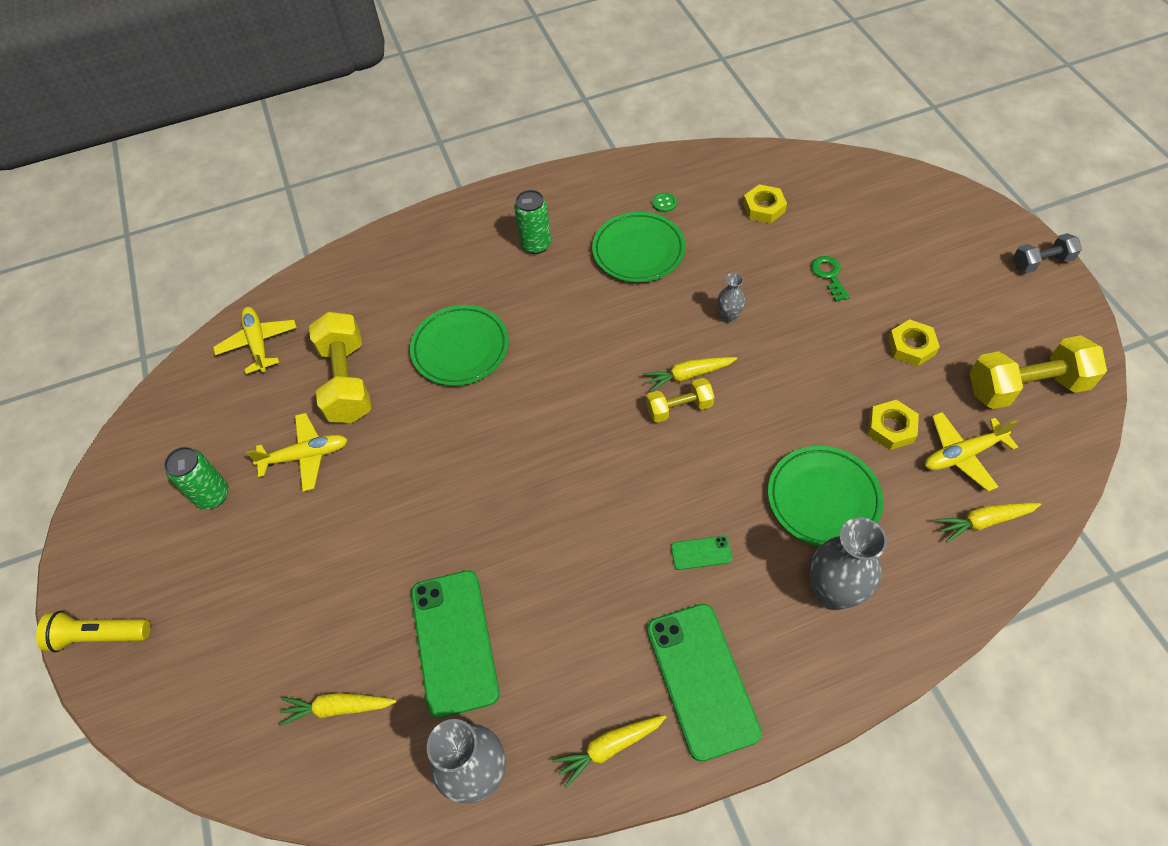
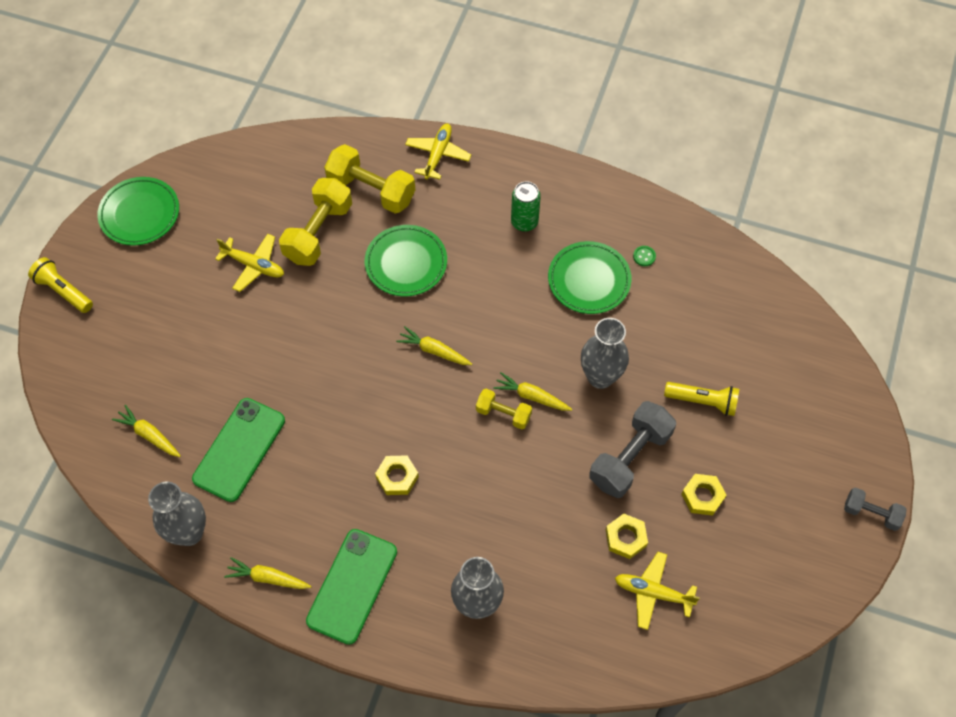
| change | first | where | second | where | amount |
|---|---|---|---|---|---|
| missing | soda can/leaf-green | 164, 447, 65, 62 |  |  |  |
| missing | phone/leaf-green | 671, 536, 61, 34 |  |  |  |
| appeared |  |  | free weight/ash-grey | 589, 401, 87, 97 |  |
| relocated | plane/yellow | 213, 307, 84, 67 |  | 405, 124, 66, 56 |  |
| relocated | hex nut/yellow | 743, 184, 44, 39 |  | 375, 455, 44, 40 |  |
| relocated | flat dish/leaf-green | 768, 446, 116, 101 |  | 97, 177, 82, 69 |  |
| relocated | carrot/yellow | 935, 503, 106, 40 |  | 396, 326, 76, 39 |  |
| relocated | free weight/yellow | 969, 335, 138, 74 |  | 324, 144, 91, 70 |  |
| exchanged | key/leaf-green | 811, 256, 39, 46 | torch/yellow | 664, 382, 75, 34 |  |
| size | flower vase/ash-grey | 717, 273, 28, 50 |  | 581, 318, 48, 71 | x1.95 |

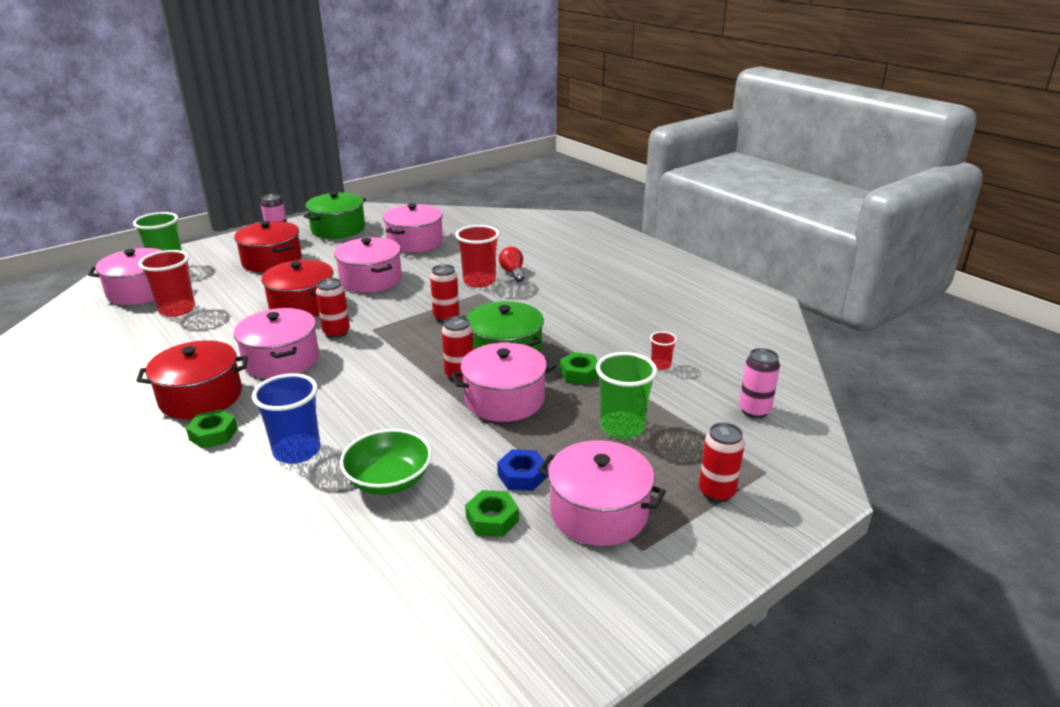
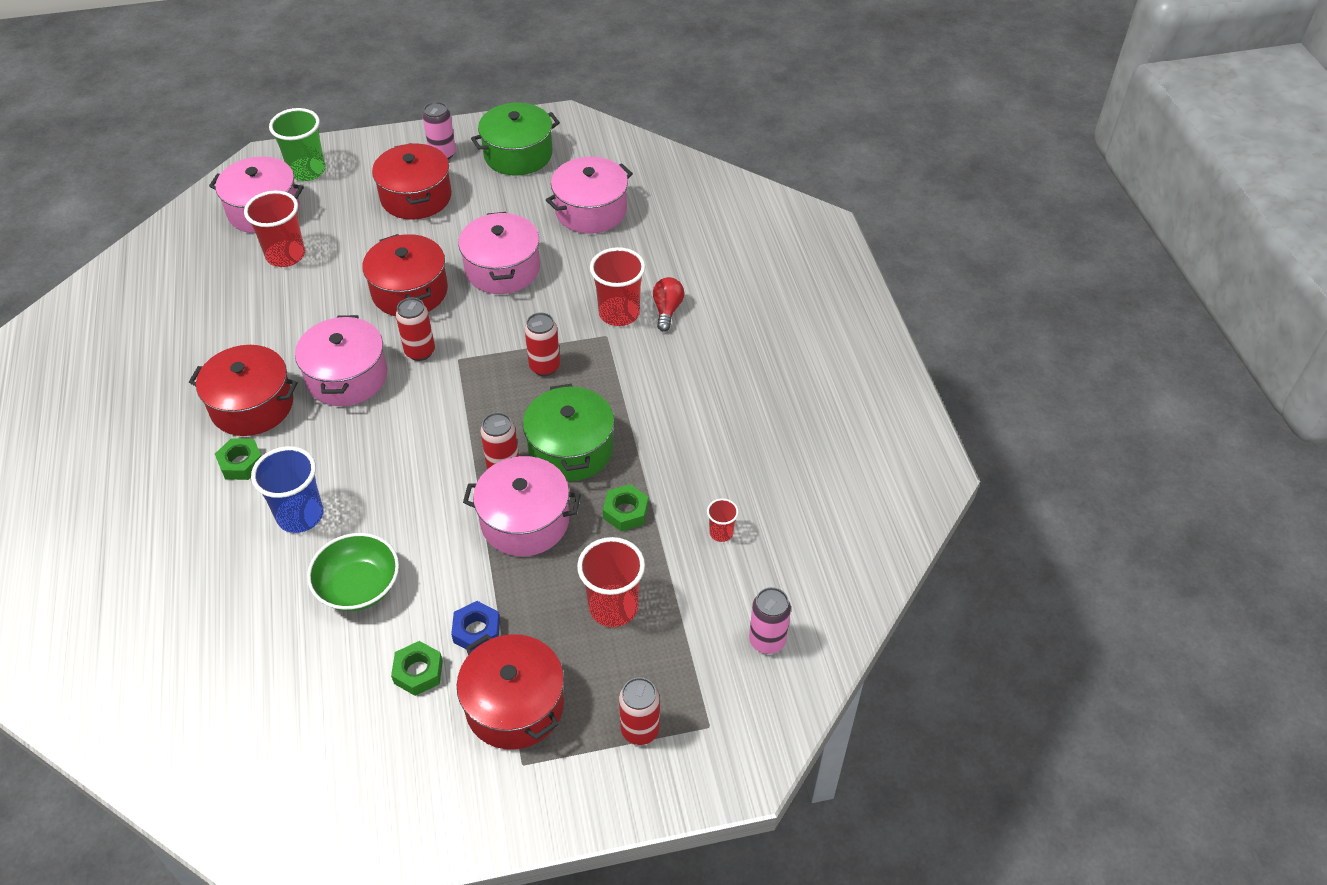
| change | first | where | second | where | amount |
|---|---|---|---|---|---|
| colour | pot/rosy | 538, 440, 128, 106 | pot/red | 457, 634, 107, 116 |  |
| colour | beaker/leaf-green | 596, 352, 61, 87 | beaker/red | 577, 537, 68, 90 |  |

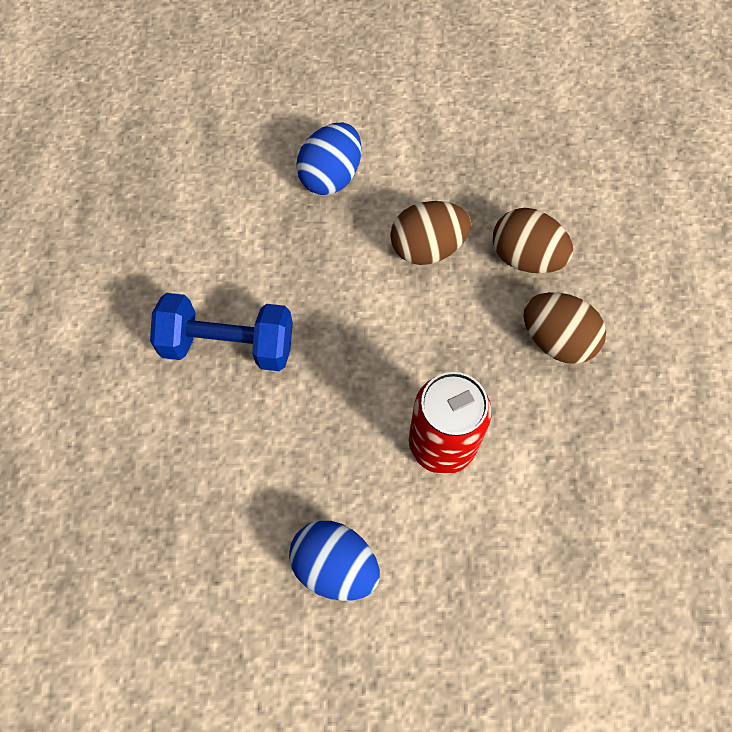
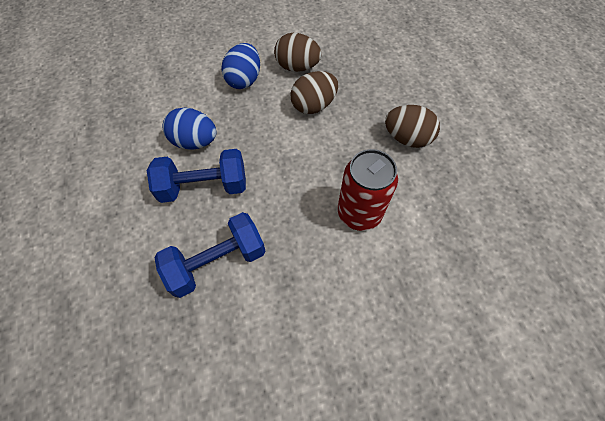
| change | first | where | second | where | amount |
|---|---|---|---|---|---|
| appeared |  |  | free weight/cobalt | 155, 212, 110, 86 |  |
| relocated | egg/cobalt | 289, 521, 91, 80 |  | 162, 108, 54, 42 |  |
| relocated | egg/dark brown | 493, 208, 80, 65 |  | 274, 33, 47, 39 |  |

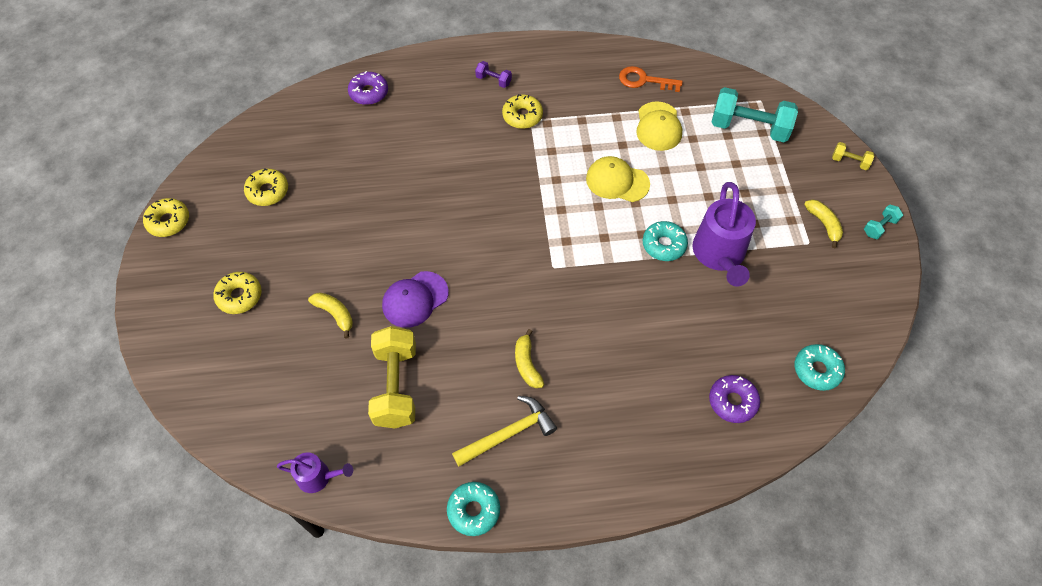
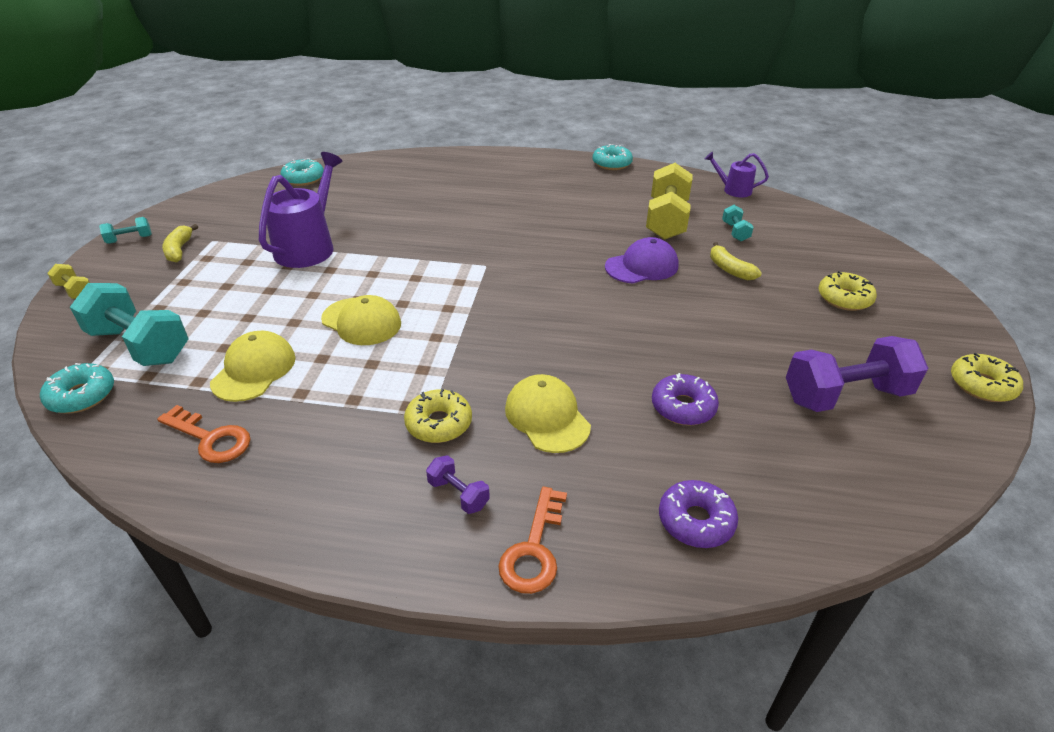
| change | first | where | second | where | amount |
|---|---|---|---|---|---|
| missing | carpenter's hammer/yellow | 452, 396, 105, 70 |  |  |  |
| missing | banana fruit/yellow | 515, 329, 29, 59 |  |  |  |
| appeared |  |  | key/orange | 498, 487, 69, 107 |  |
| appeared |  |  | peaked cap/yellow | 505, 374, 86, 79 |  |
| appeared |  |  | free weight/teal | 722, 205, 32, 36 |  |
| relocated | doughnut/teal | 643, 221, 45, 40 |  | 40, 363, 74, 50 |  |
| relocated | doughnut/royal purple | 709, 375, 51, 48 |  | 652, 373, 67, 52 |  |
| exchanged | doughnut/yellow | 244, 168, 44, 38 | free weight/royal purple | 786, 336, 142, 76 |  |

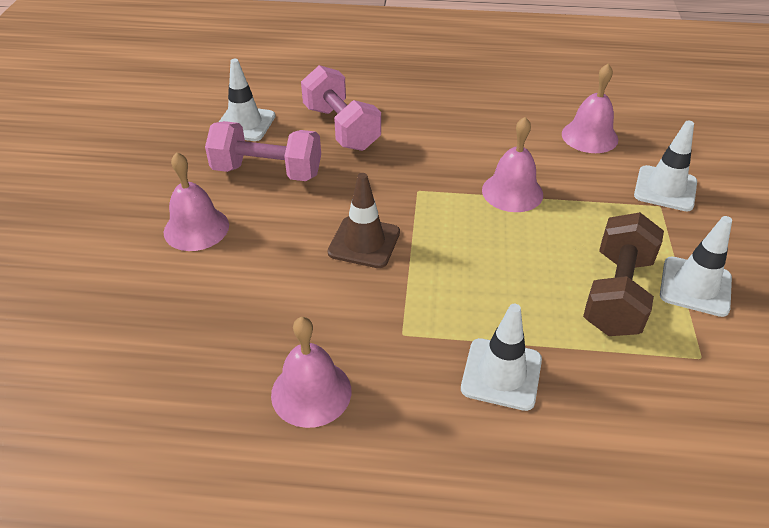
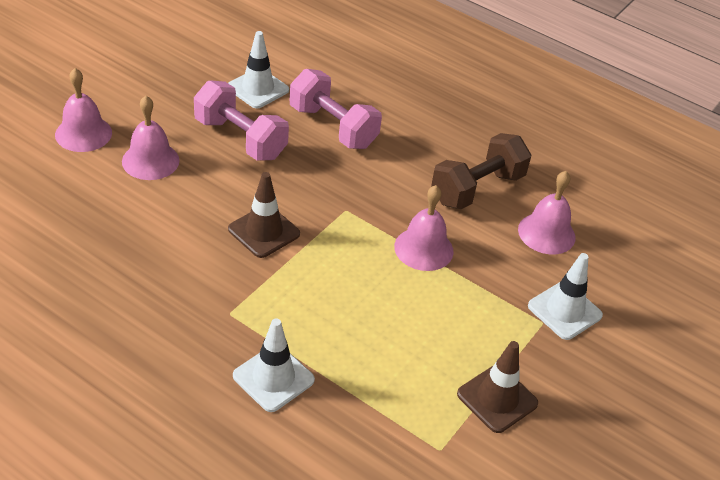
| change | first | where | second | where | amount |
|---|---|---|---|---|---|
| relocated | school bell/rosy | 271, 317, 80, 111 |  | 55, 68, 57, 84 |  |
| relocated | free weight/dark brown | 583, 212, 81, 124 |  | 431, 133, 100, 76 |  |
| colour | safety cone/pure white | 660, 216, 72, 101 | safety cone/dark brown | 457, 341, 81, 92 |  |
| spun | free weight/rosy | 301, 65, 80, 86 |  | 290, 69, 92, 80 | 45 degrees counterclockwise |

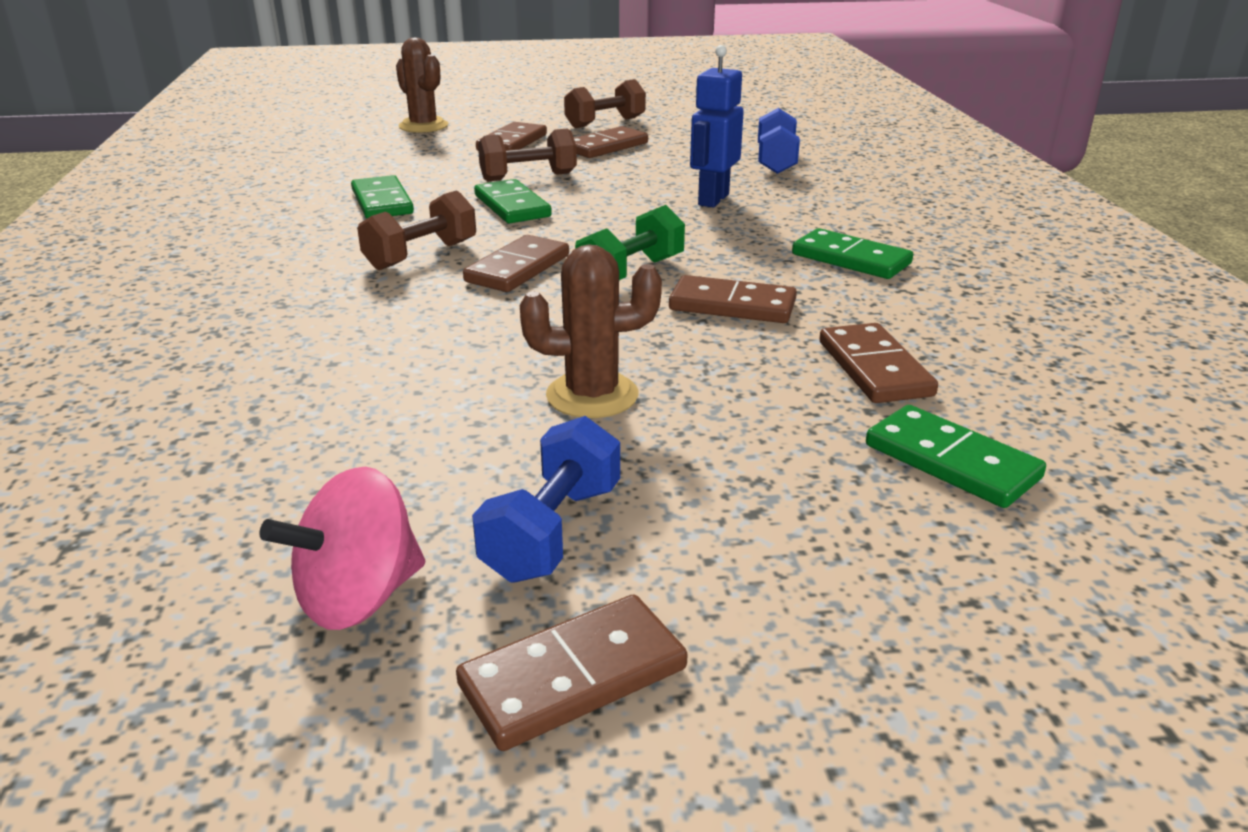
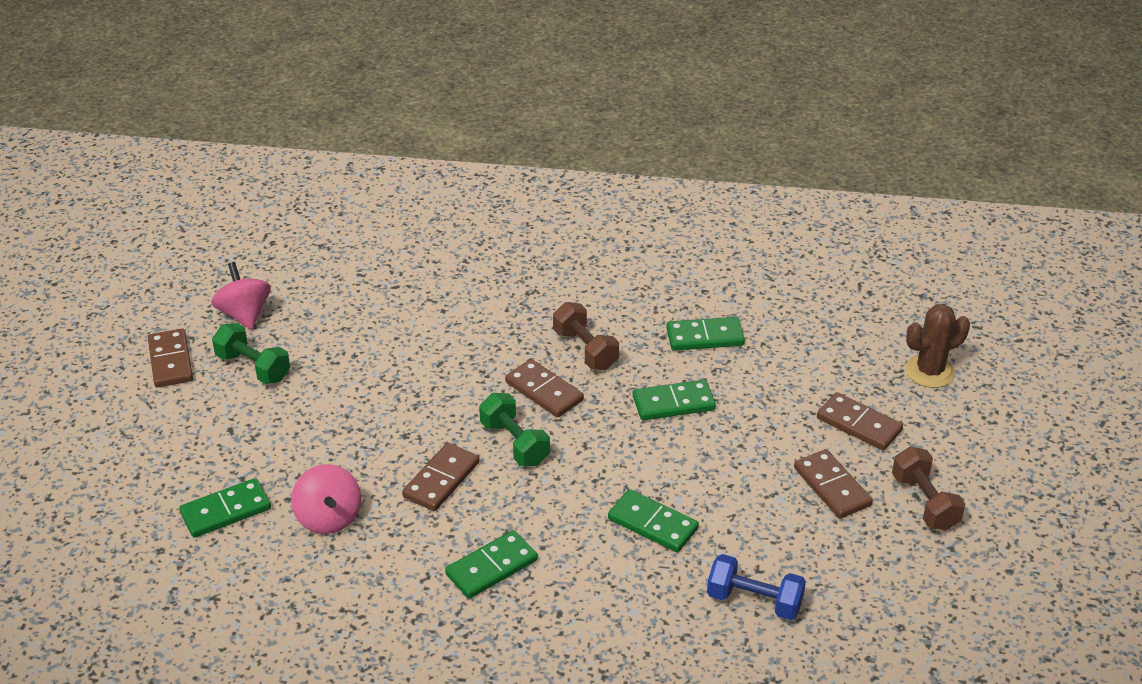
| change | first | where | second | where | amount |
|---|---|---|---|---|---|
| missing | free weight/dark brown | 478, 128, 99, 53 |  |  |  |
| missing | saguaro cactus/dark brown | 520, 244, 142, 174 |  |  |  |
| exchanged | robot/cobalt | 690, 45, 54, 163 | domino tile/leaf-green | 608, 489, 91, 63 |  |
| exchanged | domino tile/dark brown | 819, 323, 119, 80 | spinning top/rosy | 291, 464, 70, 70 |  |
| colour | free weight/cobalt | 472, 416, 148, 167 | free weight/leaf-green | 212, 323, 78, 61 |  |

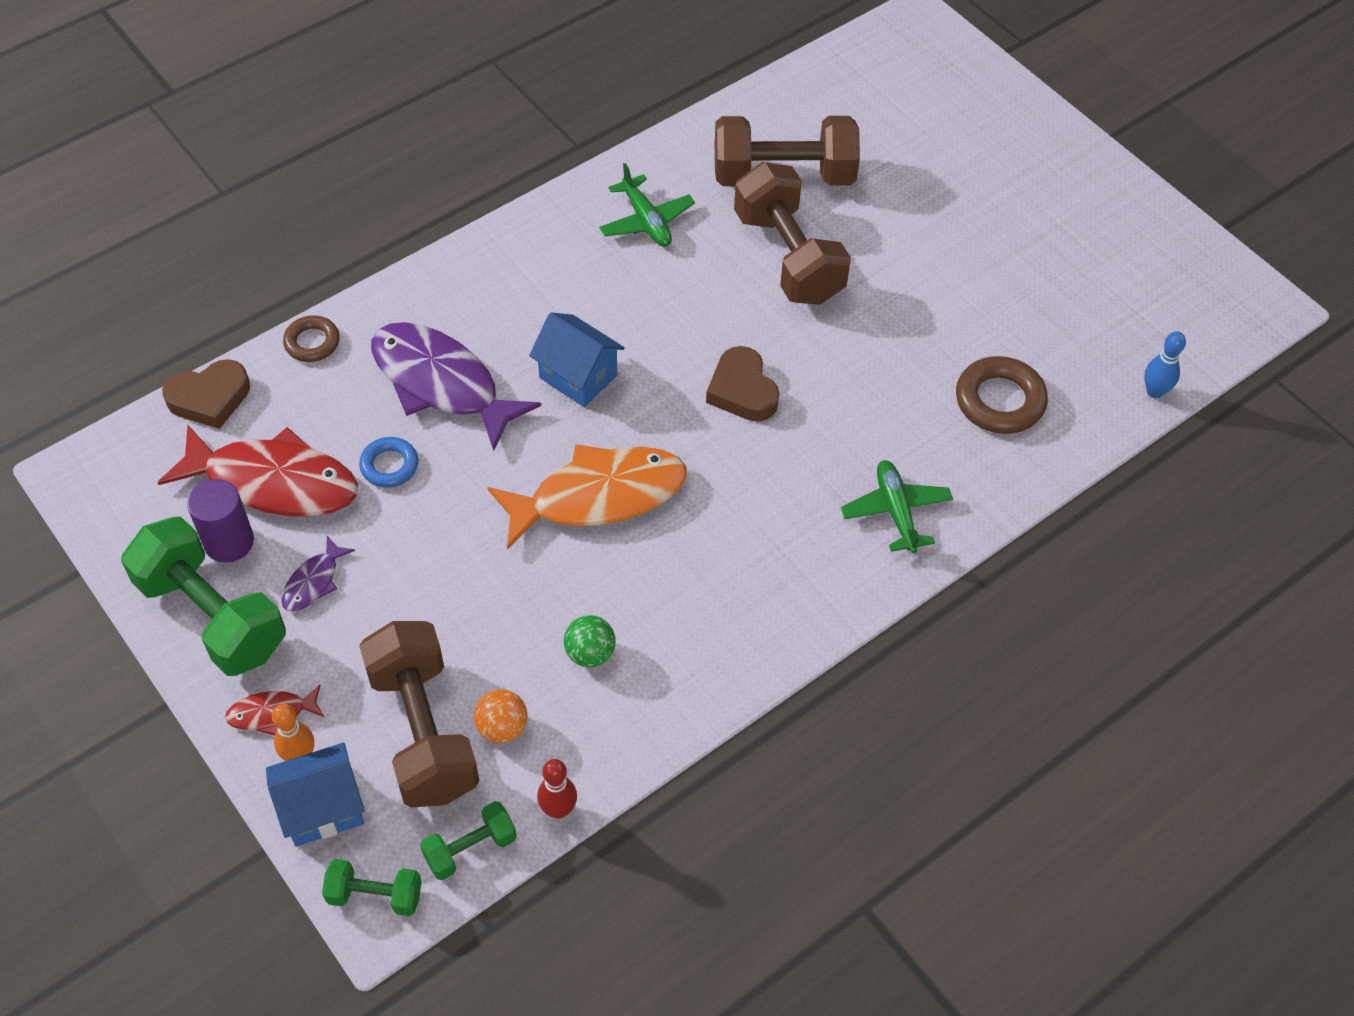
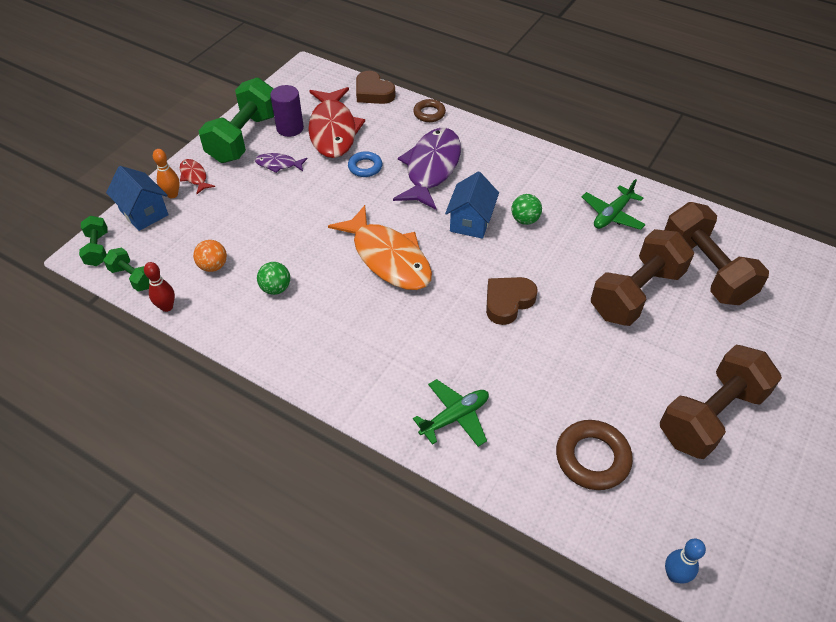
| change | first | where | second | where | amount |
|---|---|---|---|---|---|
| appeared |  |  | ball/leaf-green | 511, 194, 31, 31 |  |
| relocated | free weight/dark brown | 359, 621, 120, 187 |  | 660, 345, 122, 114 |  |

